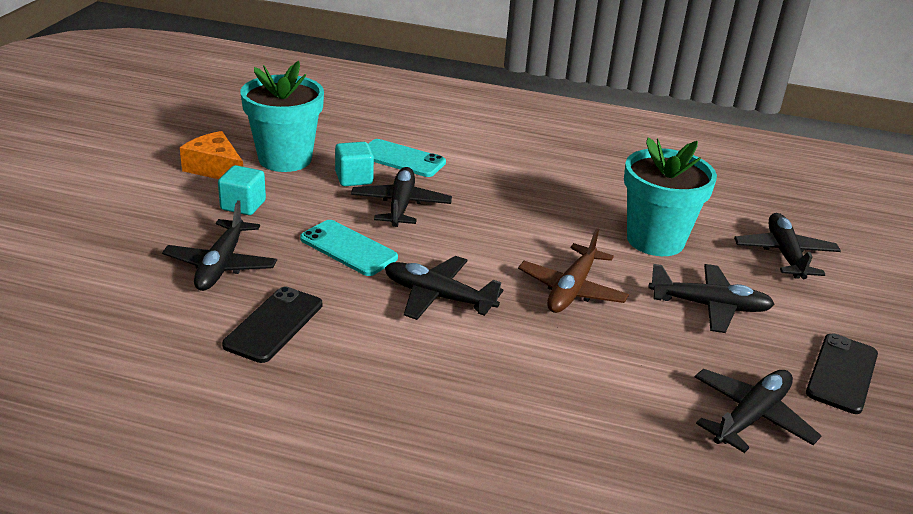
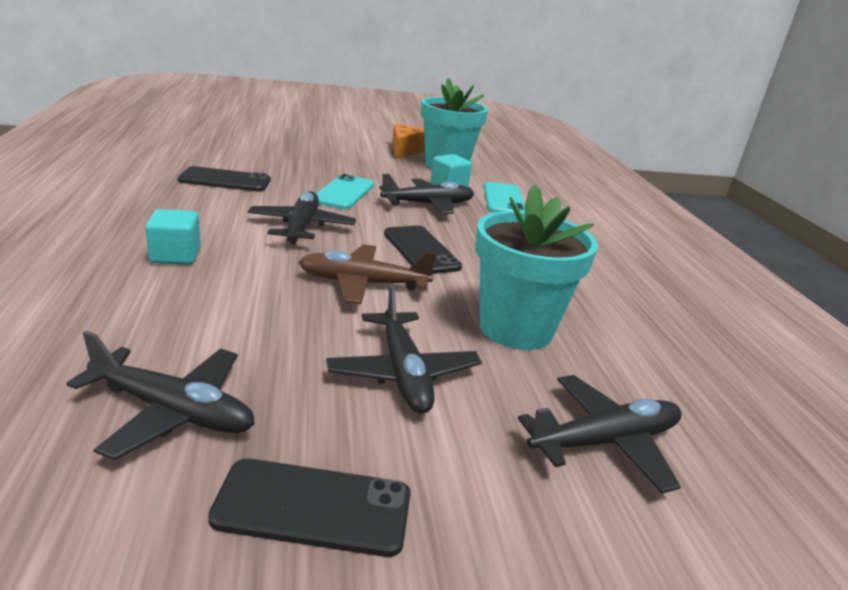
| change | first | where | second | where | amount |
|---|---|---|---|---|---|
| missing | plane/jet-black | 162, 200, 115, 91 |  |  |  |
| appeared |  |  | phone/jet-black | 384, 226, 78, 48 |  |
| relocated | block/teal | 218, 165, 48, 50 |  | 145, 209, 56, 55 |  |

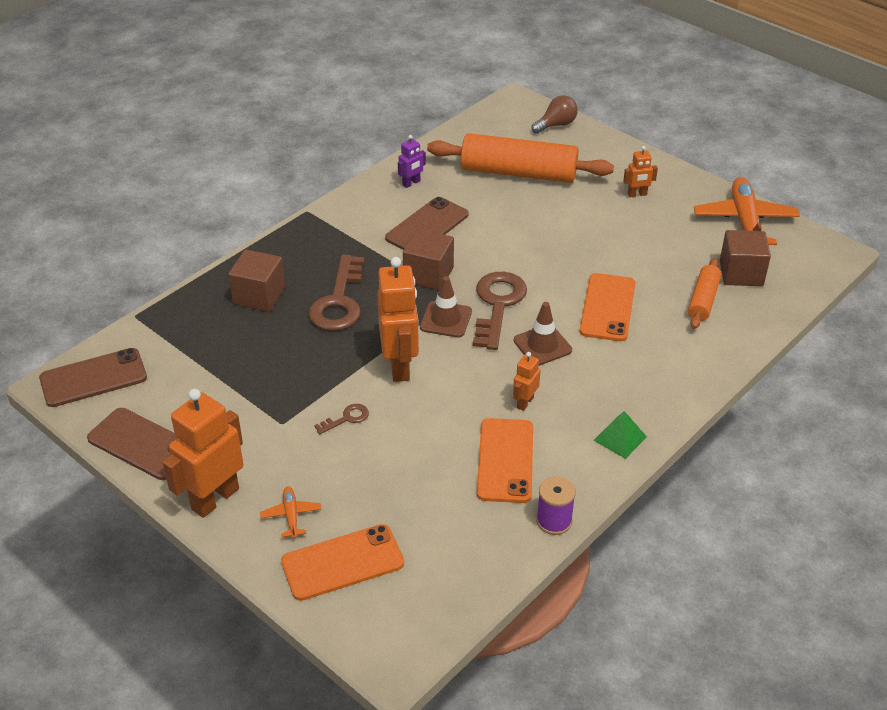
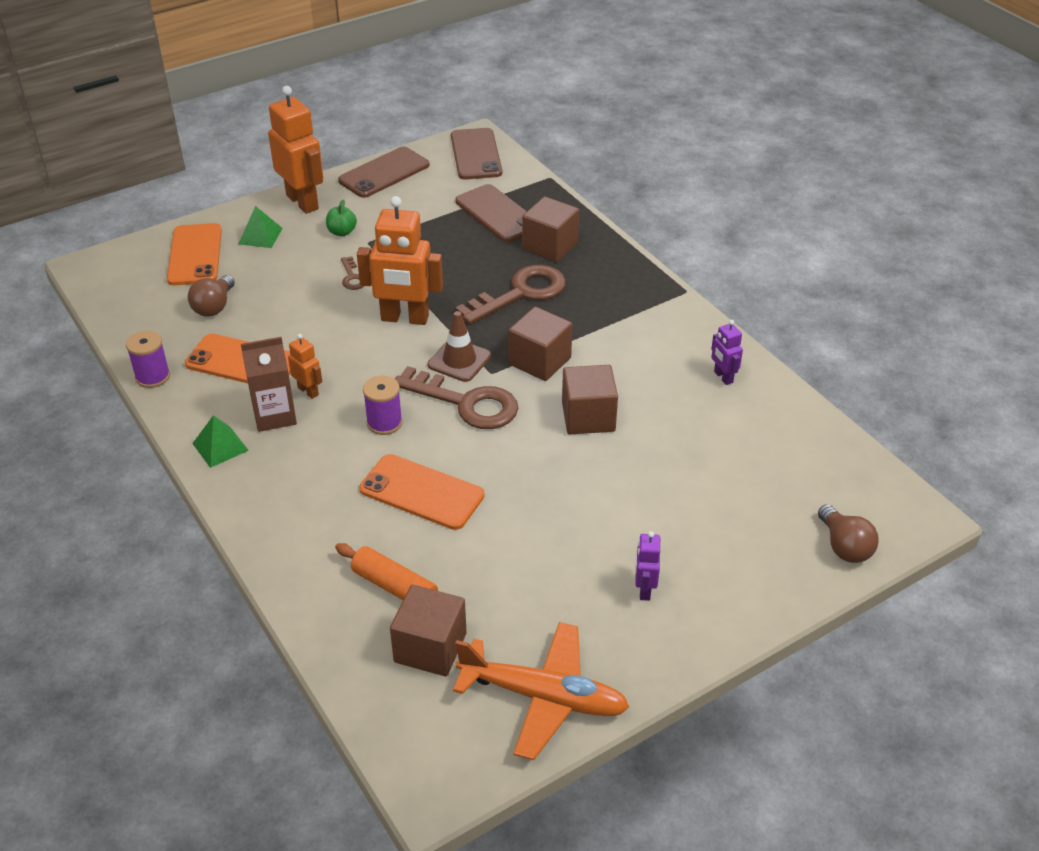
| change | first | where | second | where | amount |
|---|---|---|---|---|---|
| missing | dough roller/orange | 427, 133, 187, 50 |  |  |  |
| appeared |  |  | bulb/dark brown | 188, 275, 47, 42 |  |
| appeared |  |  | milk carton/dark brown | 241, 337, 56, 95 |  |
| appeared |  |  | toy apple/leaf-green | 326, 199, 31, 37 |  |
| appeared |  |  | block/dark brown | 562, 365, 56, 69 |  |
| relocated | phone/dark brown | 385, 197, 84, 53 |  | 455, 184, 72, 58 |  |
| exchanged | plane/orange | 260, 486, 61, 52 | pyramid/leaf-green | 238, 206, 45, 42 |  |
| exchanged | safety cone/dark brown | 514, 302, 58, 64 | spool/royal purple | 363, 376, 40, 59 |  |
| colour | robot/orange | 623, 146, 35, 51 | robot/royal purple | 635, 531, 25, 70 |  |
| spun | key/dark brown | 308, 255, 57, 76 |  | 455, 265, 111, 59 | 120 degrees clockwise |

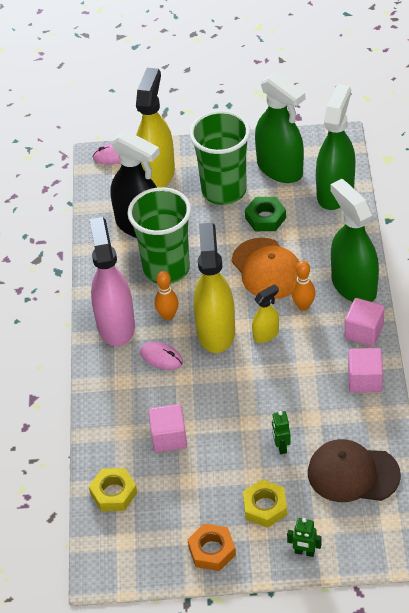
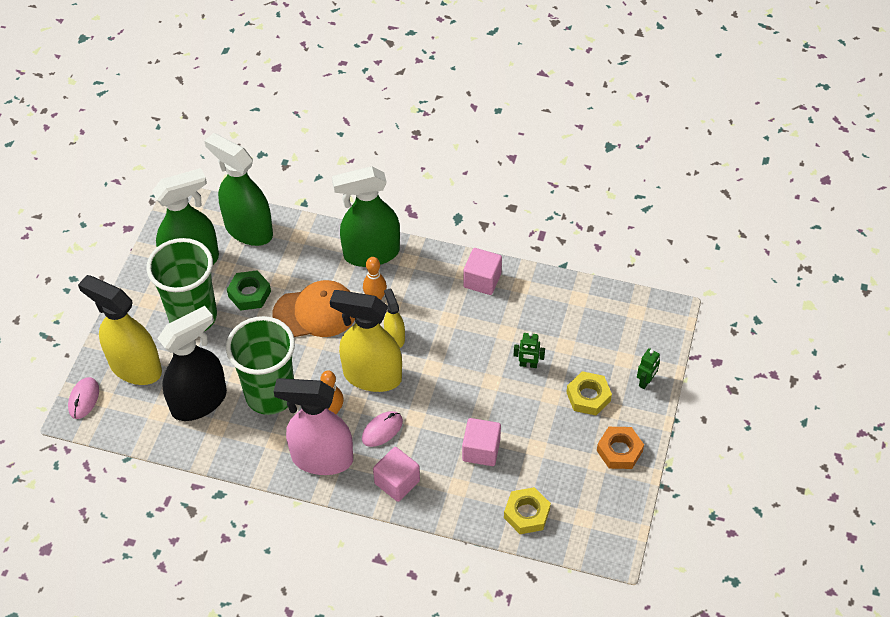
| change | first | where | second | where | amount |
|---|---|---|---|---|---|
| missing | peaked cap/dark brown | 308, 439, 93, 63 |  |  |  |
| relocated | block/rosy | 345, 298, 40, 49 |  | 373, 447, 47, 55 |  |

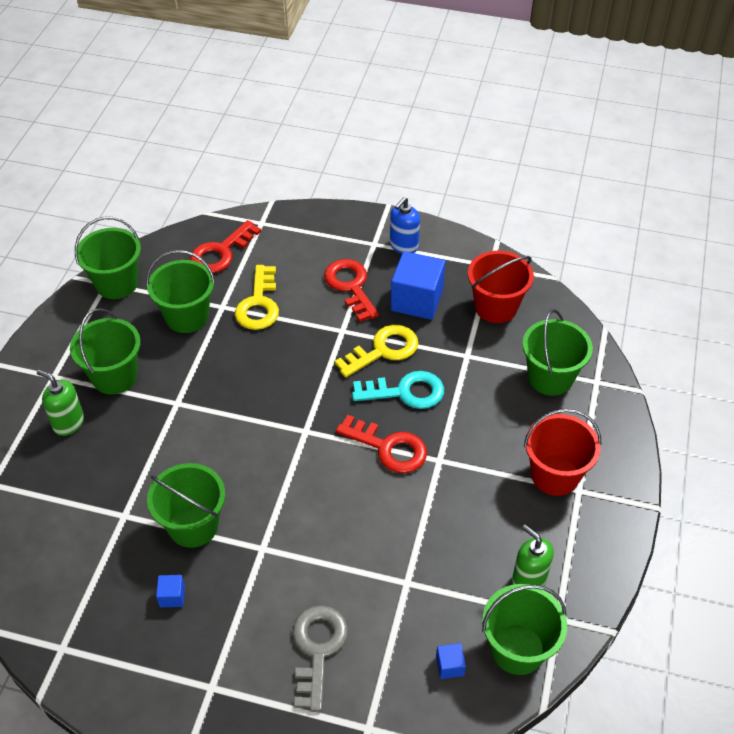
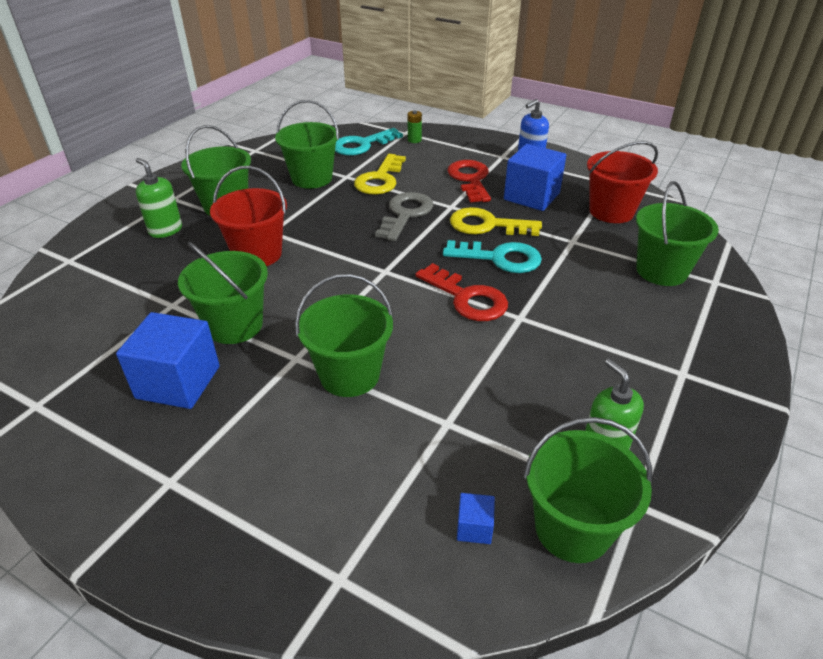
| change | first | where | second | where | amount |
|---|---|---|---|---|---|
| appeared |  |  | battery/leaf-green | 408, 110, 14, 33 |  |
| relocated | bucket/leaf-green | 75, 217, 66, 82 |  | 295, 274, 98, 123 |  |
| relocated | key/ash-grey | 293, 605, 55, 106 |  | 375, 192, 59, 49 |  |
| relocated | bucket/red | 524, 409, 77, 87 |  | 210, 166, 77, 100 |  |
| colour | key/red | 190, 220, 71, 53 | key/teal | 335, 128, 68, 27 |  |
| spun | key/yellow | 335, 325, 83, 52 |  | 450, 207, 92, 29 | 150 degrees counterclockwise |
| size | block/cobalt | 156, 575, 29, 33 |  | 116, 312, 104, 97 | x2.27 |

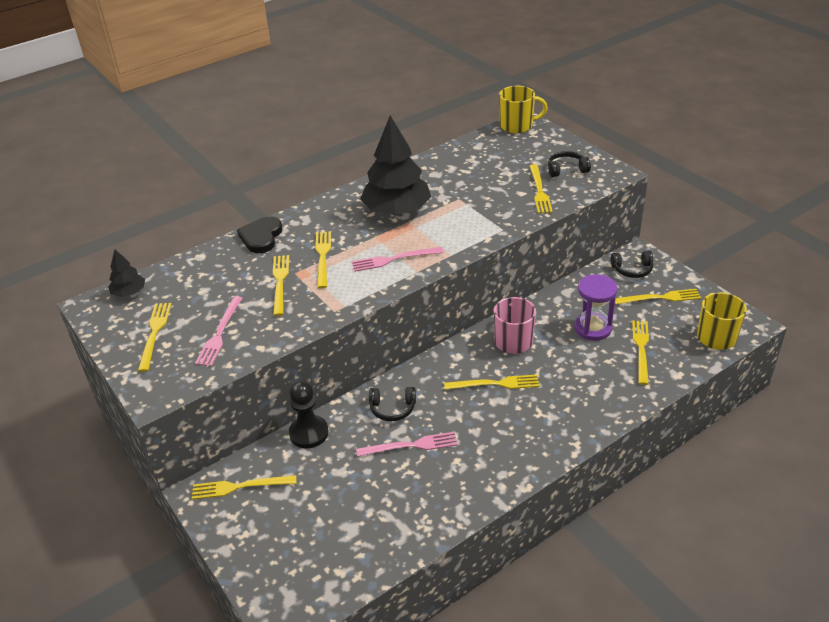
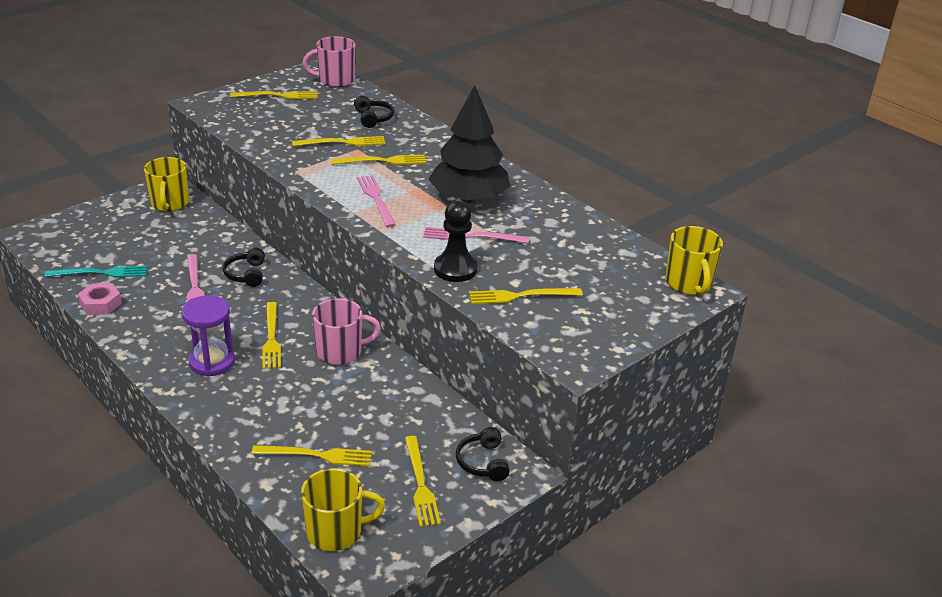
| change | first | where | second | where | amount |
|---|---|---|---|---|---|
| missing | heart shape/jet-black | 237, 216, 46, 37 |  |  |  |
| appeared |  |  | table fork/teal | 45, 266, 102, 11 |  |
| appeared |  |  | hex nut/rosy | 78, 283, 44, 32 |  |
| relocated | table fork/rosy | 195, 296, 48, 70 |  | 423, 227, 106, 16 |  |
| relocated | game pawn/jet-black | 289, 381, 40, 67 |  | 434, 201, 44, 81 |  |
| relocated | over-ear headphones/jet-black | 548, 151, 43, 26 |  | 354, 96, 40, 32 |  |
| relocated | sand timer/royal purple | 574, 274, 44, 67 |  | 182, 295, 53, 81 |  |
| exchanged | tree/jet-black | 108, 249, 37, 48 | mug/rosy | 303, 36, 52, 51 |  |
| exchanged | table fork/yellow | 192, 475, 105, 25 | mug/yellow | 144, 157, 45, 54 |  |

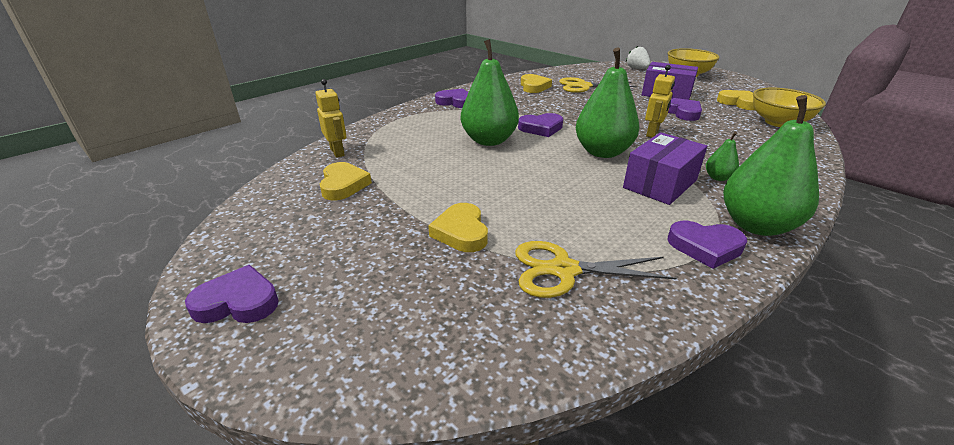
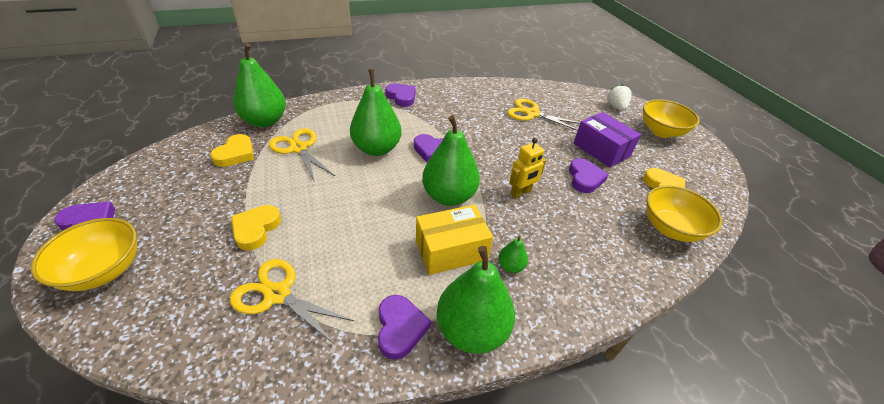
| change | first | where | second | where | amount |
|---|---|---|---|---|---|
| missing | heart shape/yellow | 521, 74, 31, 19 |  |  |  |
| appeared |  |  | bowl/yellow | 31, 218, 106, 73 |  |
| appeared |  |  | pair of scissors/yellow | 269, 128, 66, 54 |  |
| exchanged | robot/yellow | 315, 79, 32, 79 | pear fruit/leaf-green | 233, 43, 53, 84 |  |
| colour | box/royal purple | 623, 132, 84, 73 | box/yellow | 416, 205, 77, 70 |  |
| spun | heart shape/royal purple | 668, 221, 79, 48 |  | 378, 295, 53, 65 | 135 degrees counterclockwise |

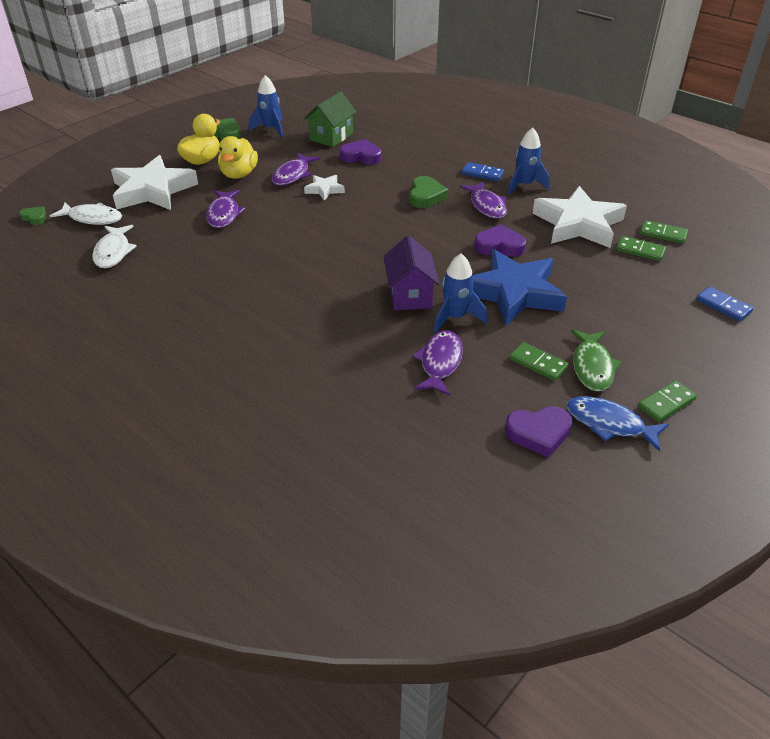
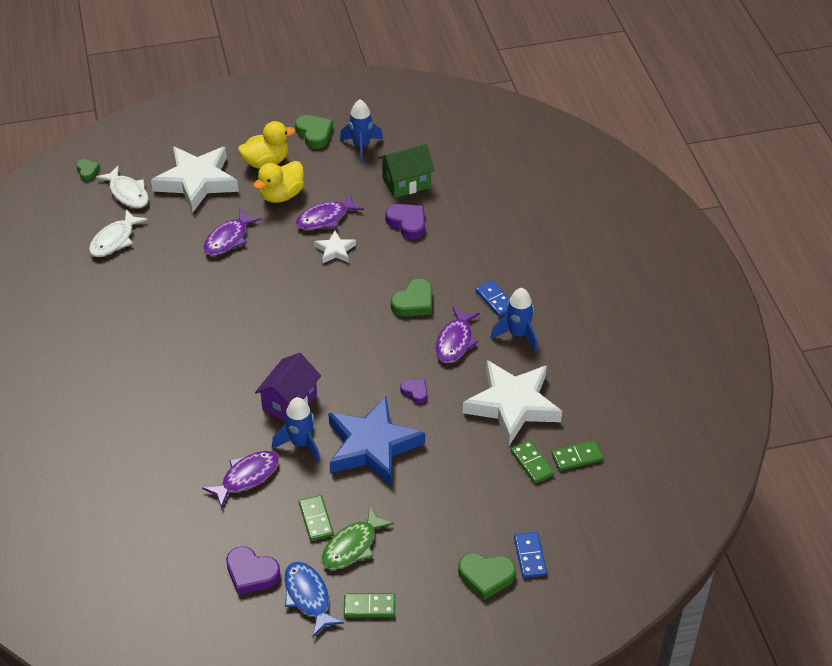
| change | first | where | second | where | amount |
|---|---|---|---|---|---|
| appeared |  |  | heart shape/leaf-green | 458, 553, 58, 47 |  |
| spun | domino tile/leaf-green | 640, 220, 48, 24 |  | 551, 440, 52, 31 | 75 degrees counterclockwise |
| size | heart shape/royal purple | 474, 224, 52, 33 |  | 400, 380, 27, 24 | x0.59 |

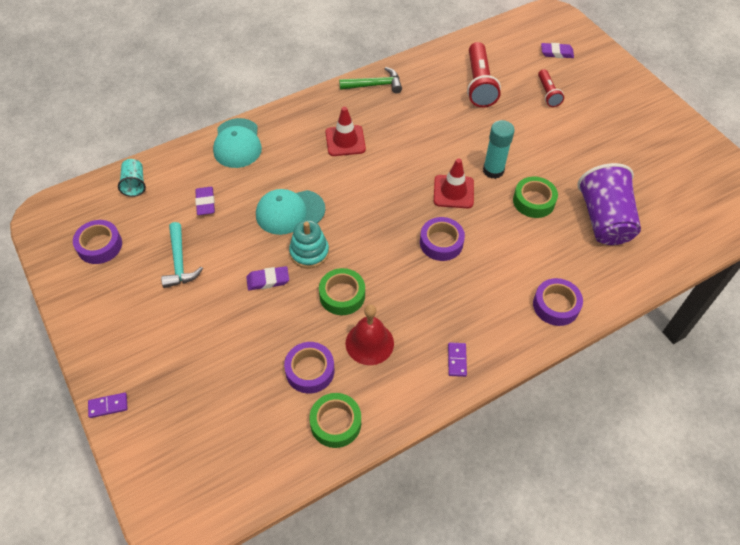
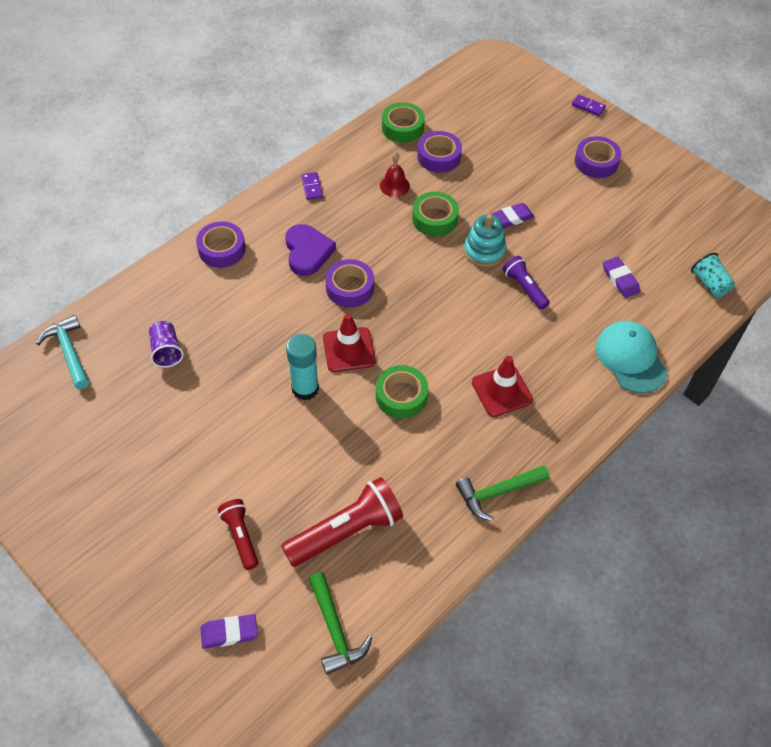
| change | first | where | second | where | amount |
|---|---|---|---|---|---|
| appeared |  |  | heart shape/royal purple | 285, 224, 51, 52 |  |
| appeared |  |  | carpenter's hammer/leaf-green | 309, 572, 63, 103 |  |
| relocated | roll of tape/royal purple | 73, 220, 49, 44 |  | 575, 136, 46, 42 |  |
| relocated | carpenter's hammer/teal | 161, 222, 42, 66 |  | 36, 315, 53, 74 |  |
| relocated | roll of tape/leaf-green | 513, 177, 45, 41 |  | 376, 365, 52, 54 |  |
| exchanged | peaked cap/teal | 256, 189, 69, 46 | torch/royal purple | 503, 256, 47, 54 |  |
| spun | domino tile/royal purple | 88, 393, 40, 25 |  | 572, 94, 34, 22 | 60 degrees clockwise |
| spun | torch/red | 467, 42, 34, 66 |  | 281, 477, 122, 90 | 75 degrees clockwise |
| size | school bell/red | 346, 305, 48, 60 |  | 380, 152, 30, 45 | x0.66 |
| size | beaker/royal purple | 577, 163, 64, 82 |  | 149, 321, 35, 47 | x0.50 |

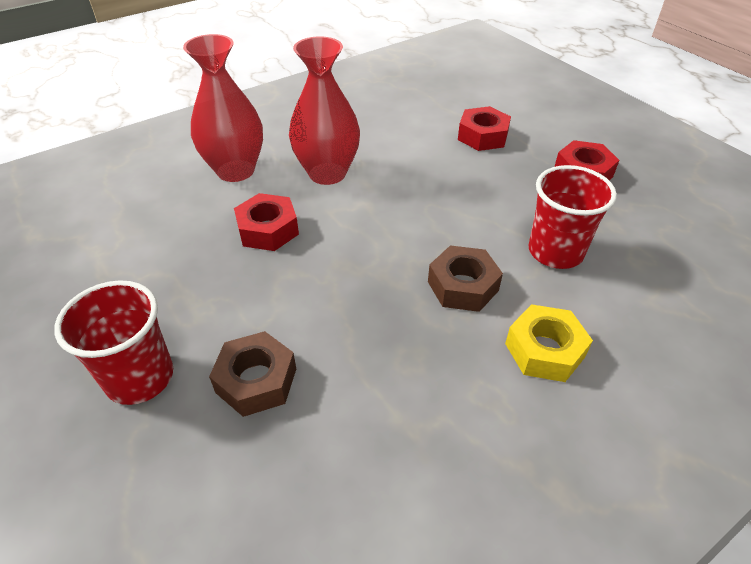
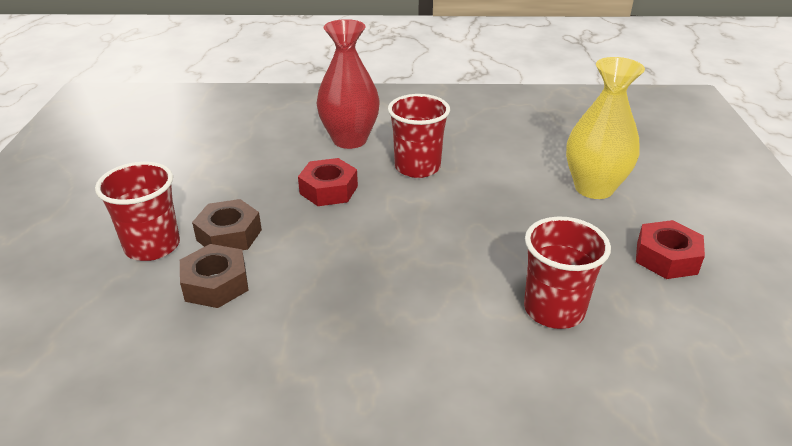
| change | first | where | second | where | amount |
|---|---|---|---|---|---|
| missing | hex nut/yellow | 505, 304, 88, 78 |  |  |  |
| relocated | hex nut/dark brown | 428, 245, 75, 67 |  | 192, 199, 70, 51 |  |
| exchanged | flower vase/red | 289, 36, 71, 149 | beaker/red | 388, 94, 62, 84 |  |
| exchanged | hex nut/red | 458, 106, 53, 45 | flower vase/yellow | 566, 57, 79, 142 |  |

